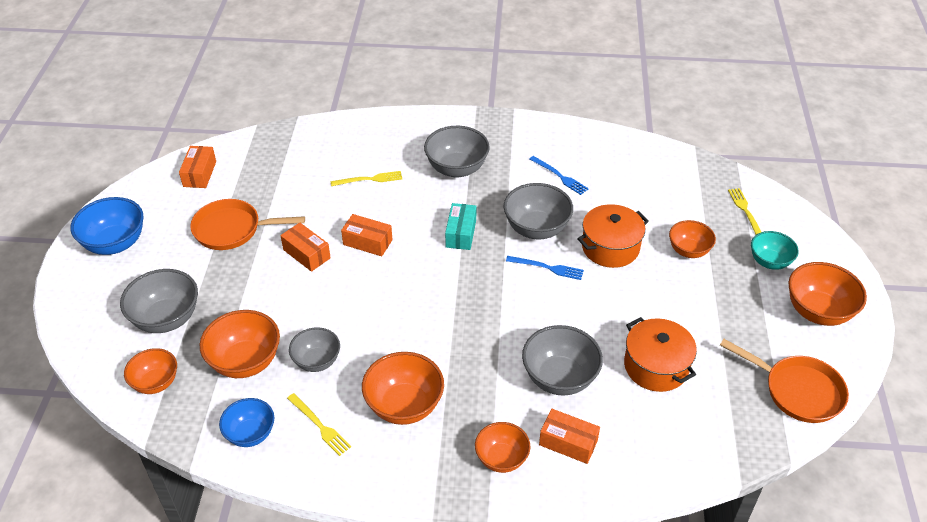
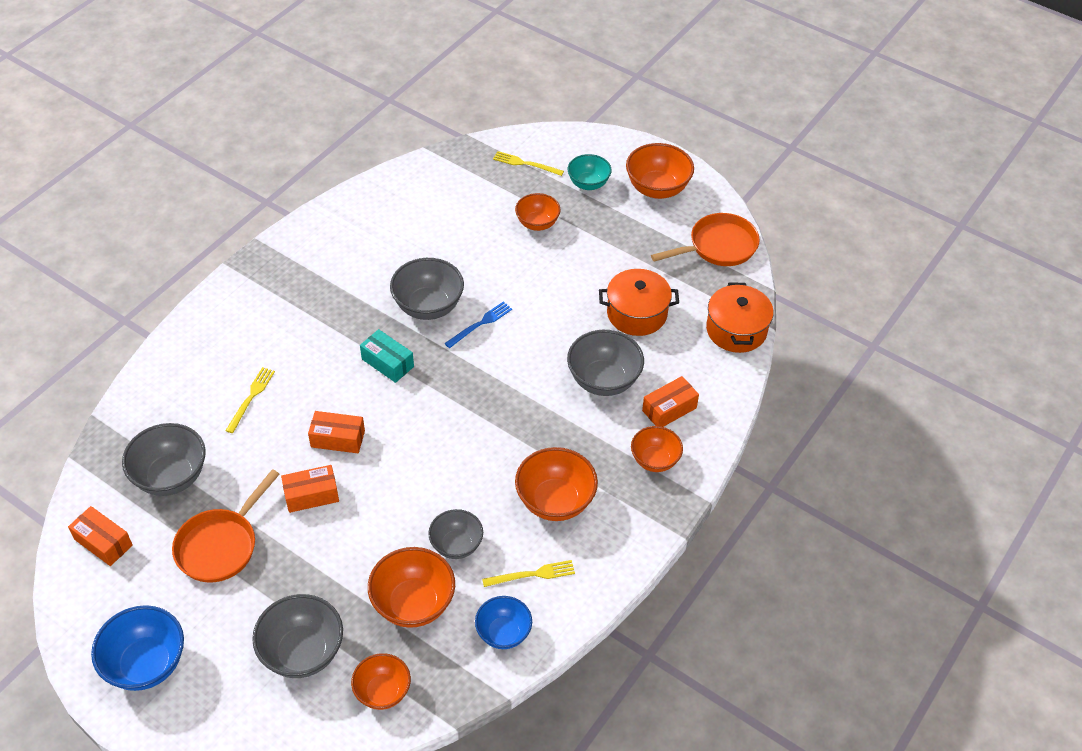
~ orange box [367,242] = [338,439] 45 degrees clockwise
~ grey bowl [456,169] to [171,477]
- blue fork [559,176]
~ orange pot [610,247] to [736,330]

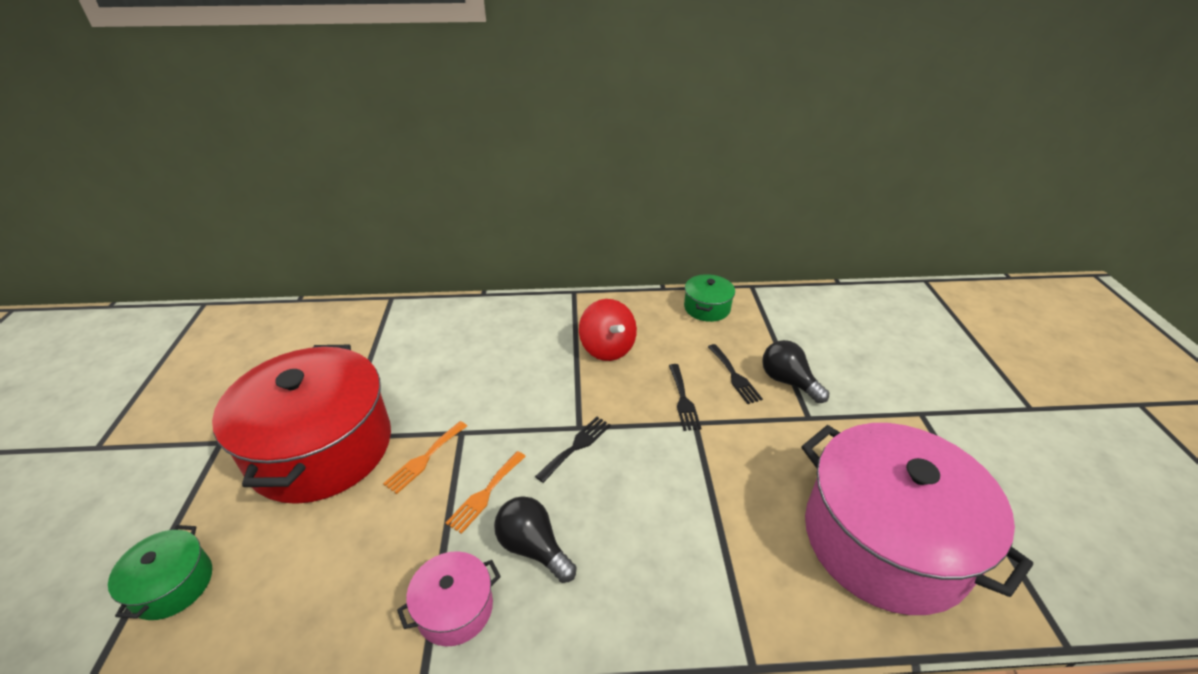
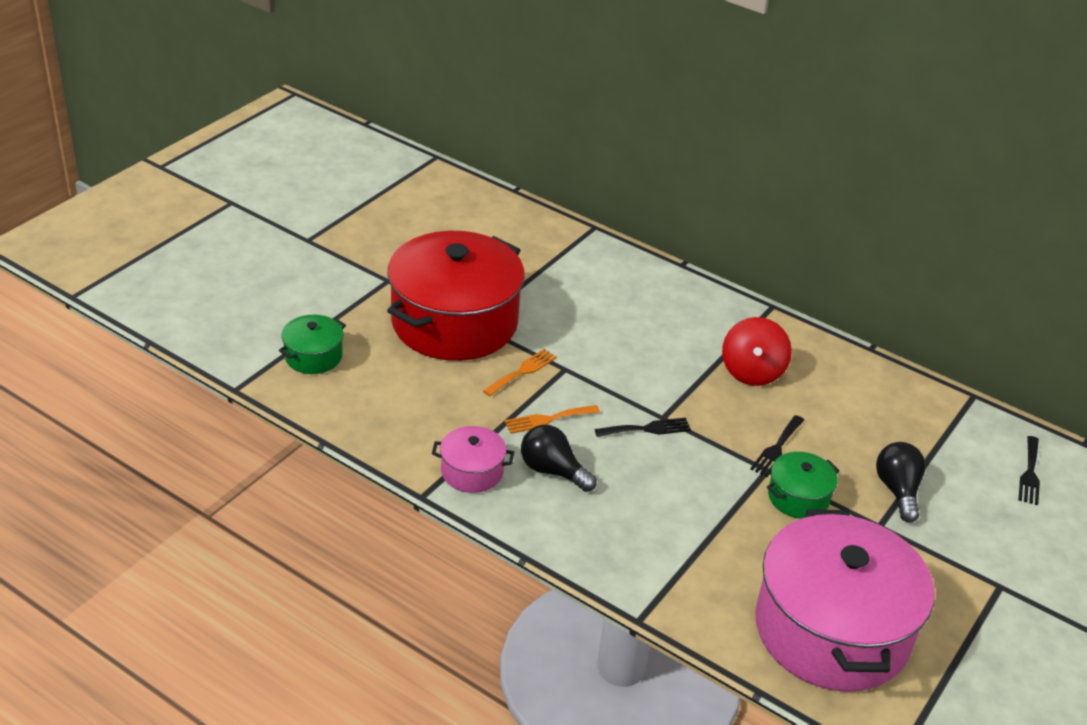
~ orange fork [424,459] = [522,371] 150 degrees clockwise
~ black light bulb [533,548] = [552,471] 45 degrees counterclockwise
~ green pot [707,308] to [798,497]
~ black fork [734,376] to [1029,473]

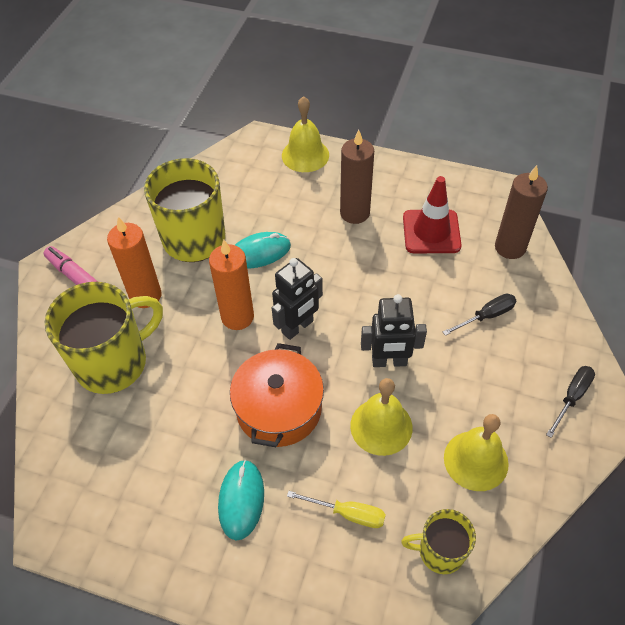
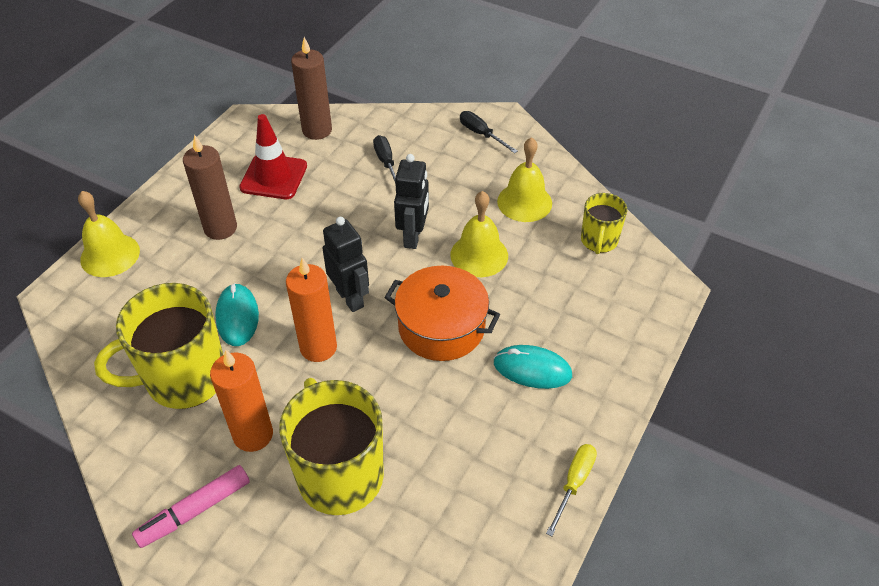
~ yellow screwdriver [348,513] to [574,483]

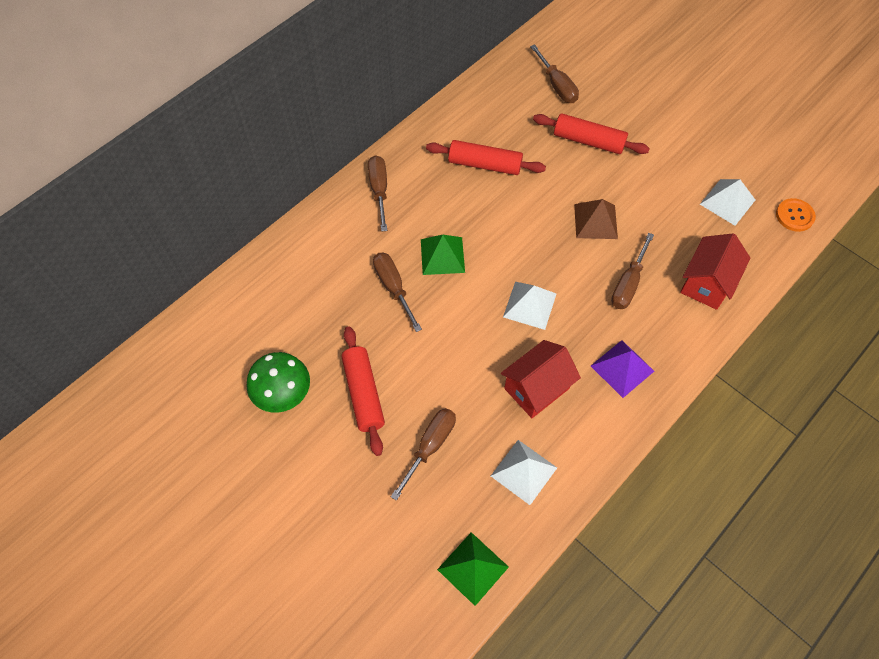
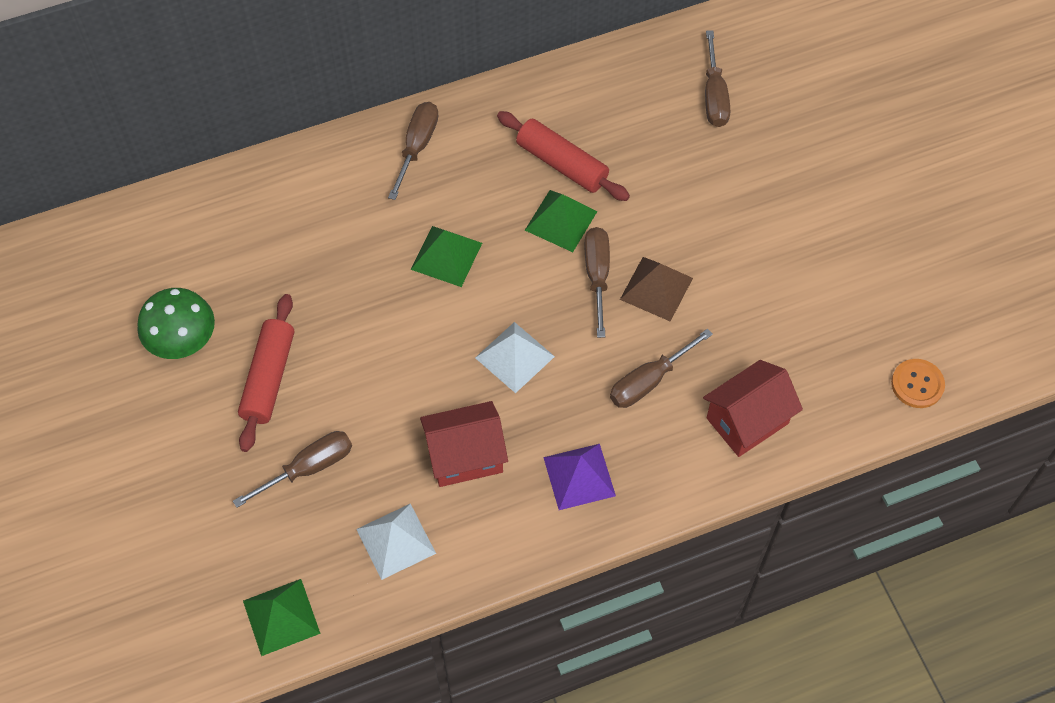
~ brown screwdriver [393,288] to [597,276]
- red rolling pin [588,141]
- white pyramid [727,202]
+ green pyramid [561,220]

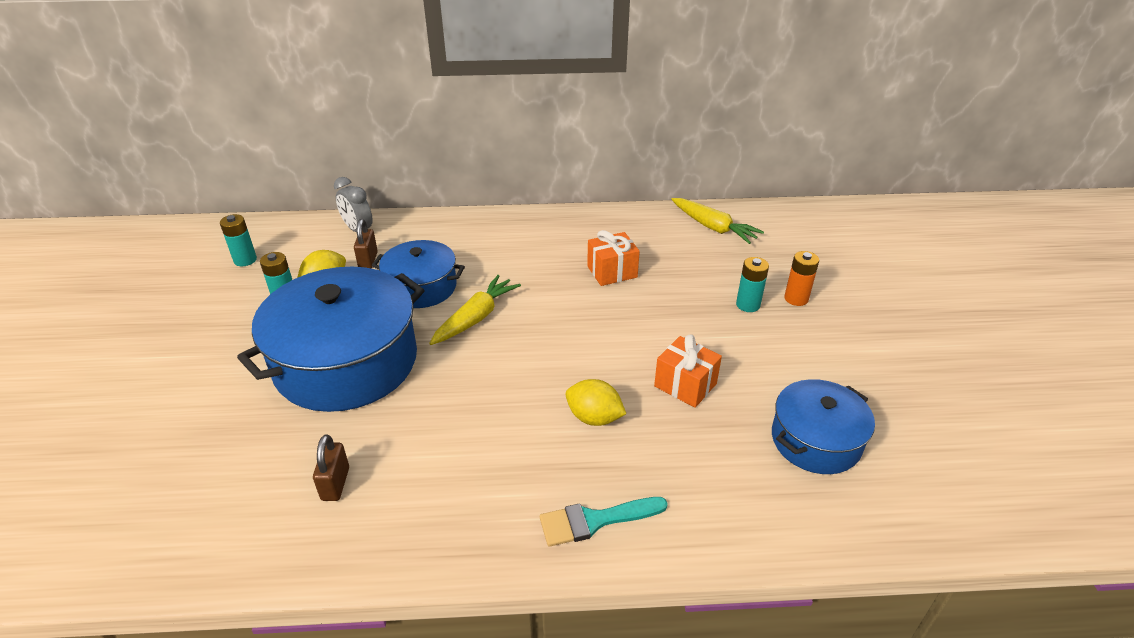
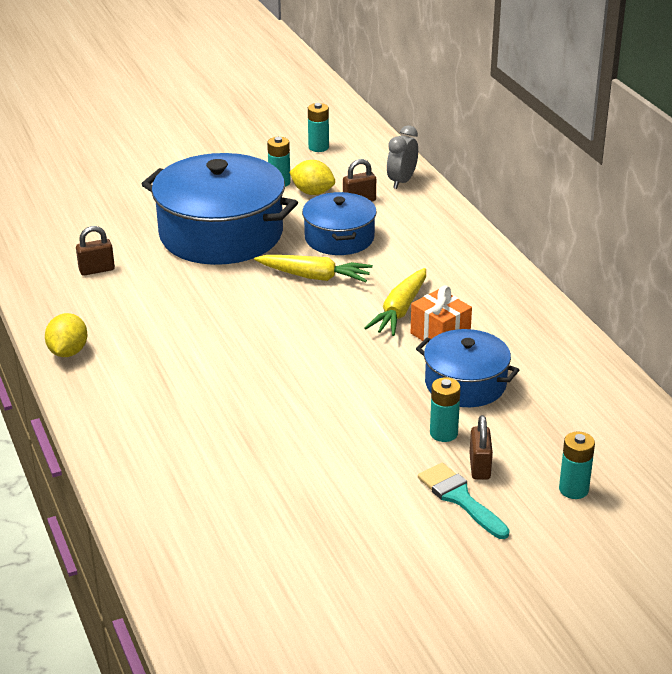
~ turquoise brush [594,521] to [460,498]
~ yellow lemon [594,418] to [68,352]
- orange gift [685,385]
~ yellow carrot [713,227] to [400,311]
~ blue pot [815,440] to [465,383]
~ orange battery [796,299] to brown padlock [479,467]
+ turquoise battery [573,489]

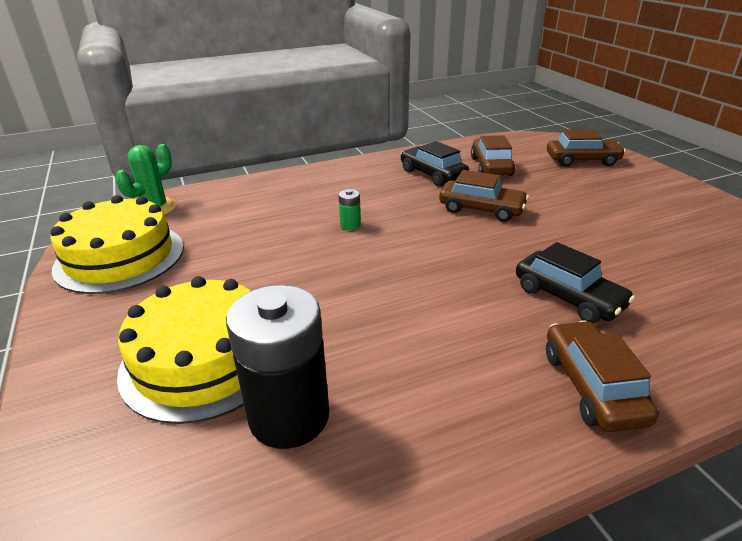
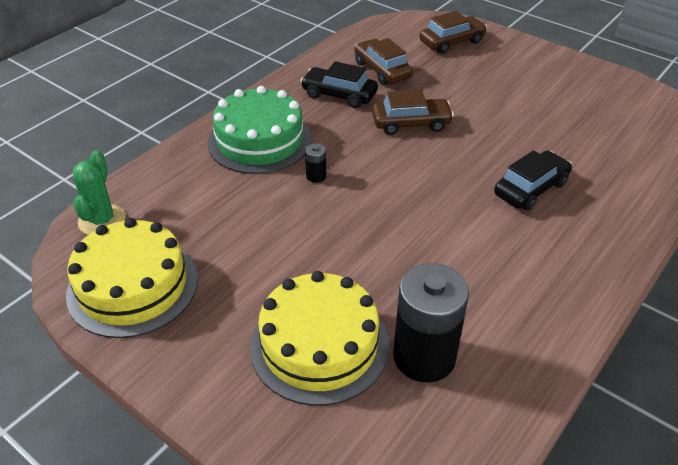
~ green battery [350,225] to black battery [316,176]
~ black car [568,297] = [530,189] 60 degrees counterclockwise
- brown car [592,386]
+ green cake [259,141]

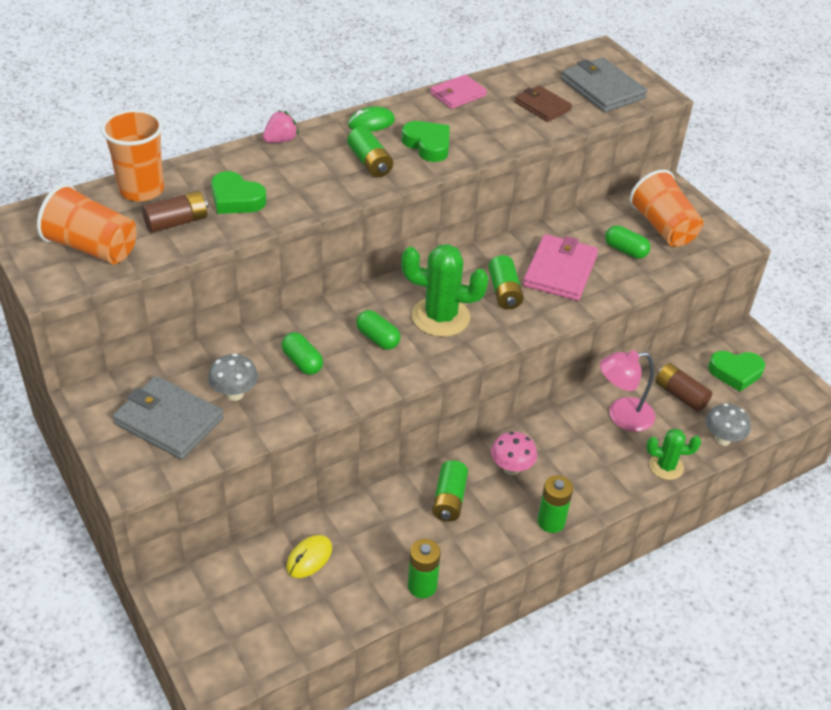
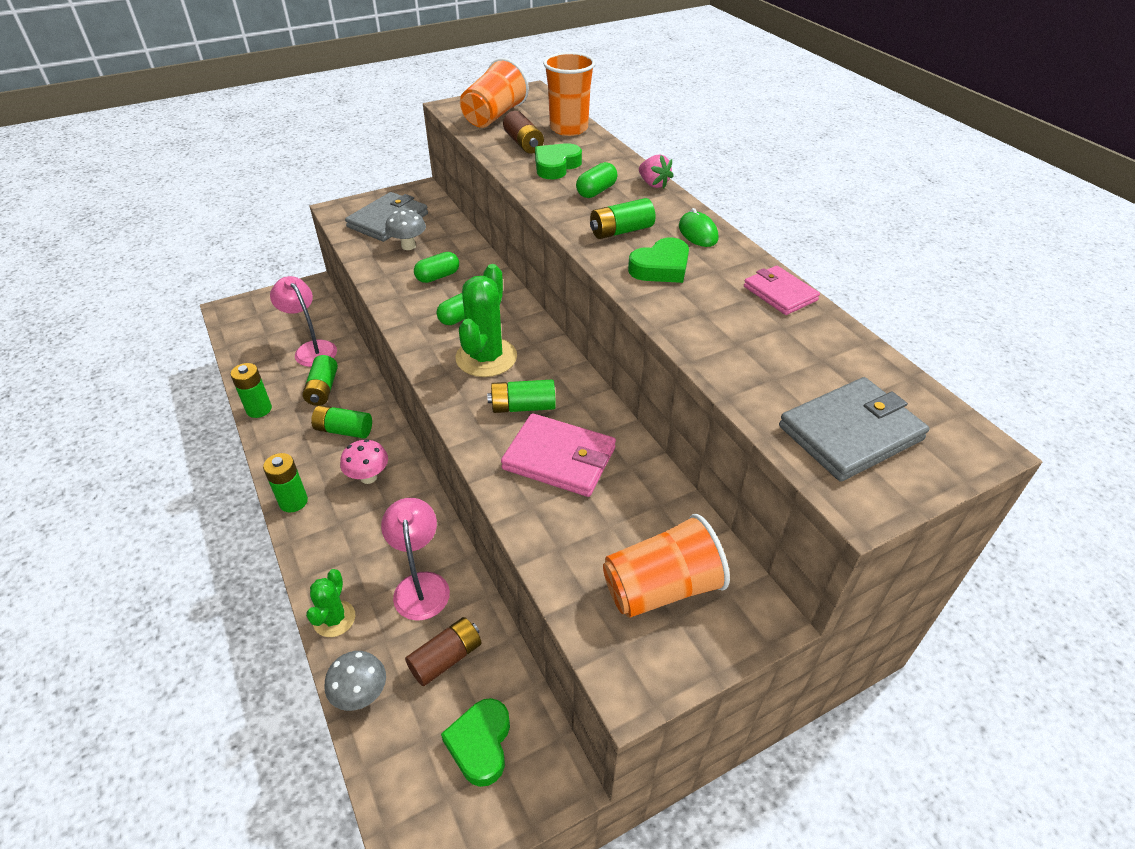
~ yellow mouse [309,558] to pink lamp [311,349]
- brown wallet [542,106]
~ green capsule [625,250] to [596,191]
+ green battery [323,389]

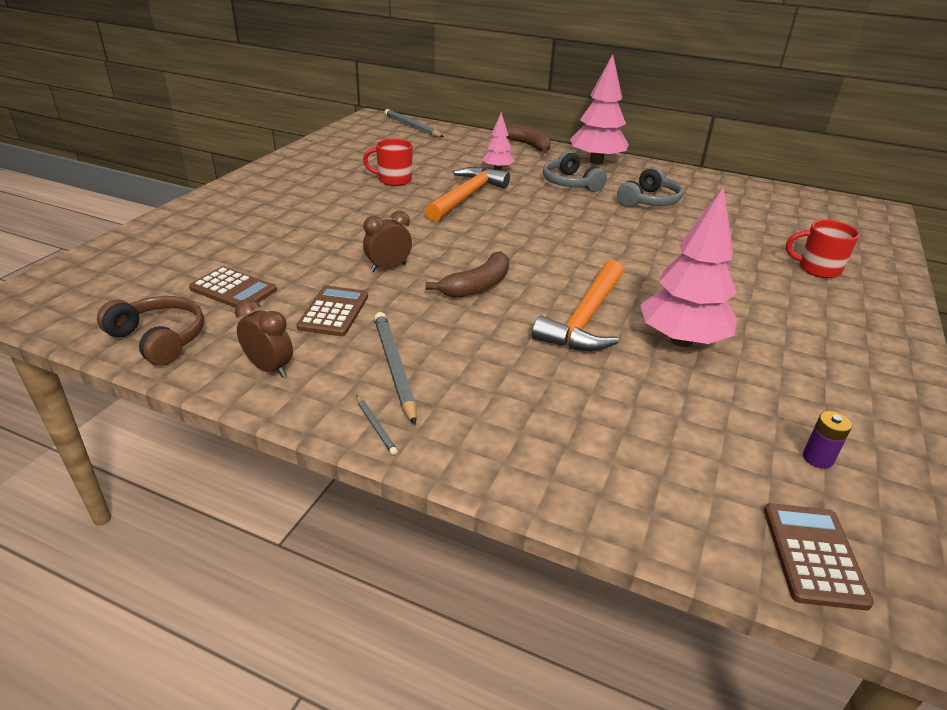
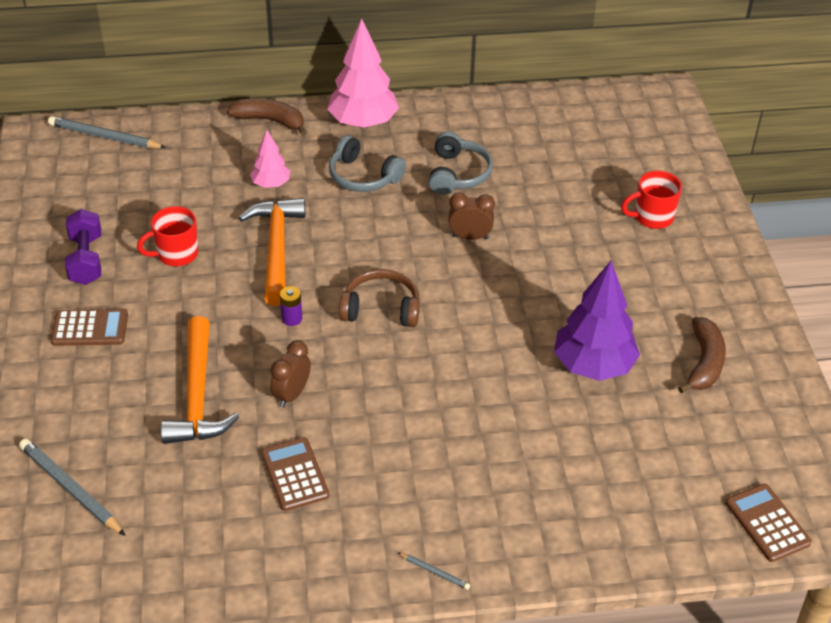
~ brown headphones [159,339] to [381,309]
~ brown calculator [233,290] to [90,328]
~ brown clock [269,368] to [470,237]
~ grey pencil [394,367] to [70,489]
~ brown banana [477,286] to [704,363]
~ orange hammer [585,318] to [198,395]
~ pink tree [681,340] to purple tree [593,365]
~ purple battery [817,458] to [292,318]
+ purple dumbbell [86,259]

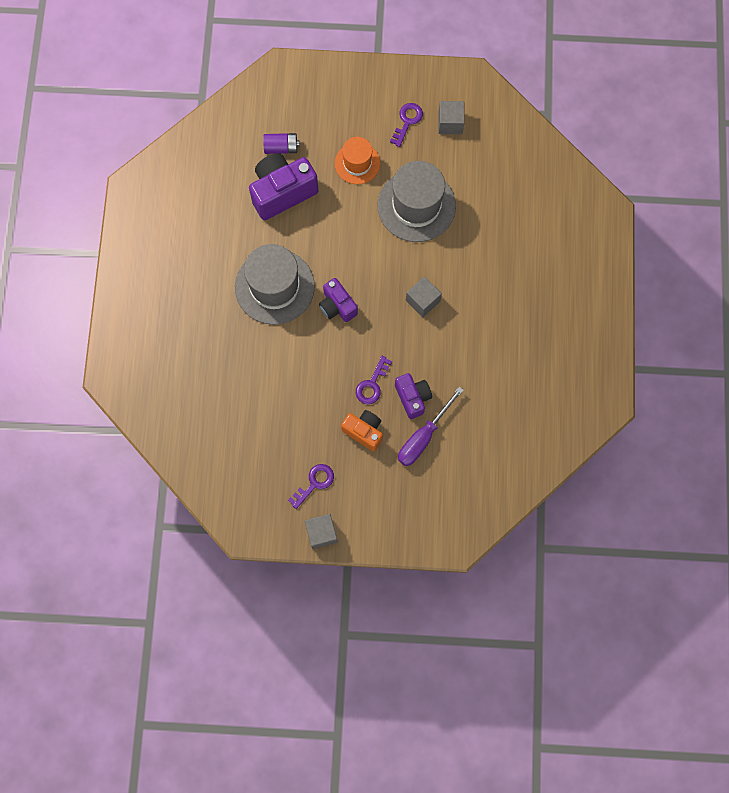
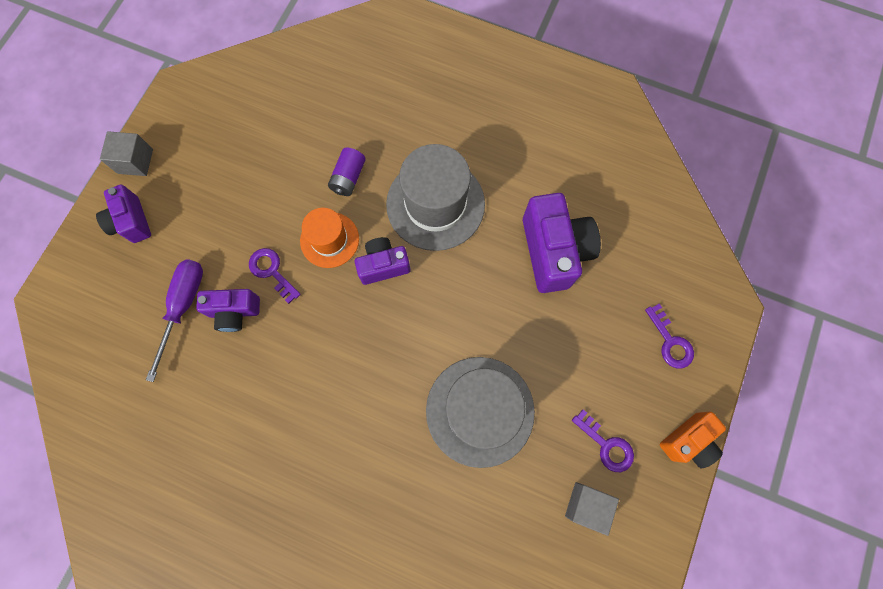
~ purple battery [281,148] to [348,178]
~ purple key [314,483] to [670,342]
~ orange hat [357,163] to [329,240]
~ orange camera [364,431] to [688,441]
~ purple screwdriver [423,437] = [183,307] 45 degrees clockwise
- grey cube [422,301]
+ purple camera [131,222]

